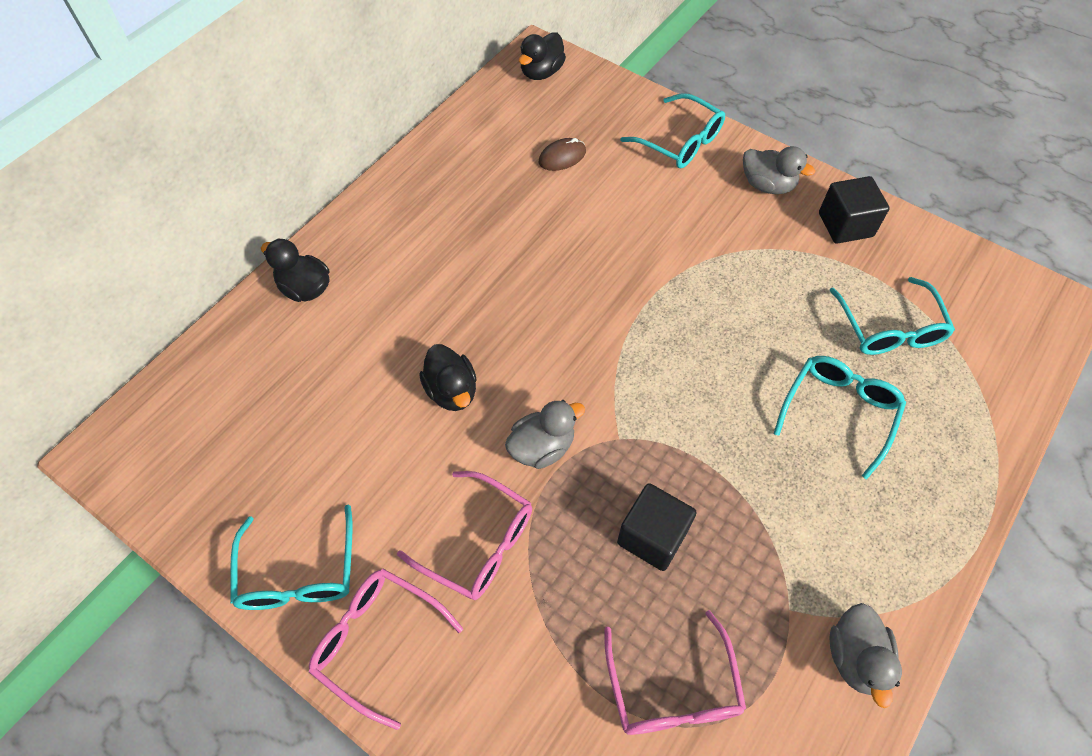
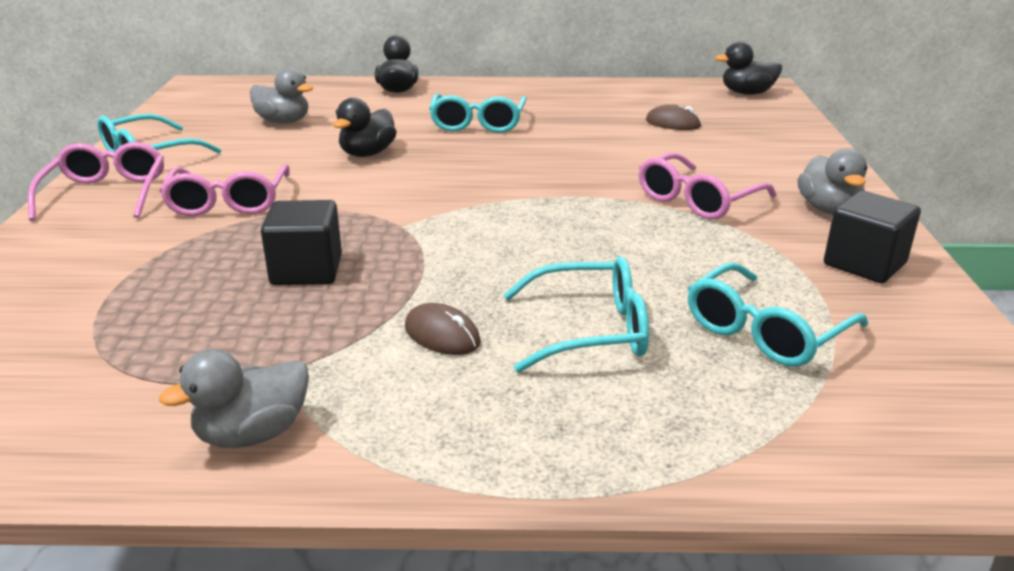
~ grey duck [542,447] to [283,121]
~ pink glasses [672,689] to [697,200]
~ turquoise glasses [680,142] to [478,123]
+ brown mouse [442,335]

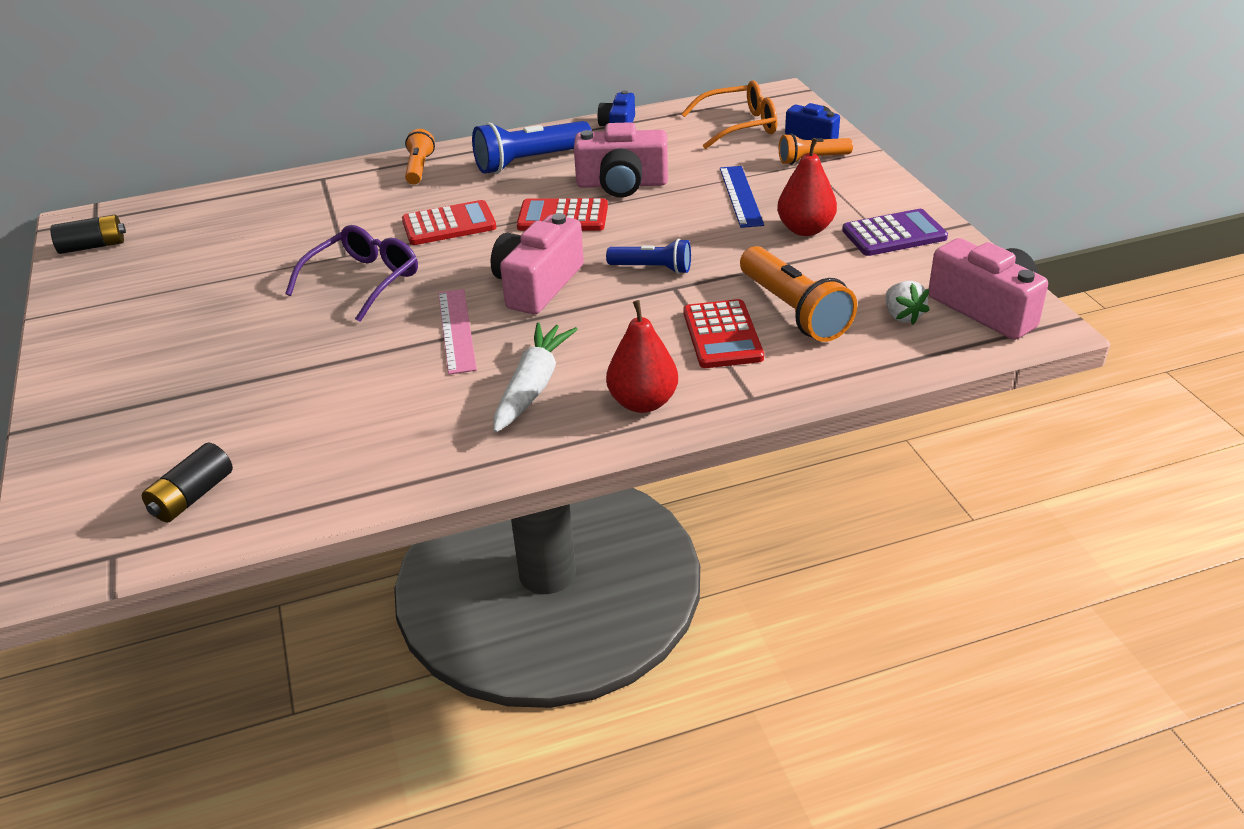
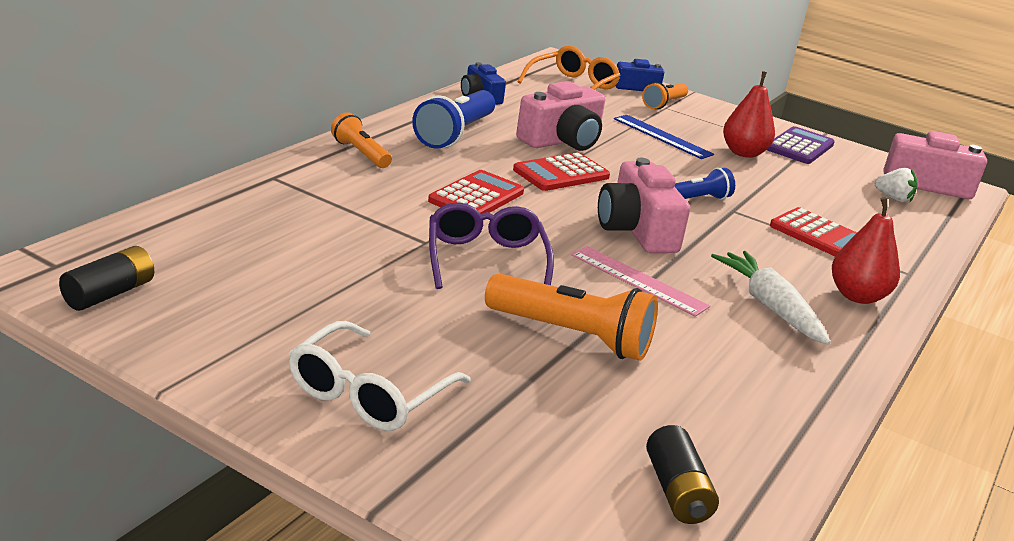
~ orange flashlight [793,311] to [572,336]
+ white glasses [369,393]

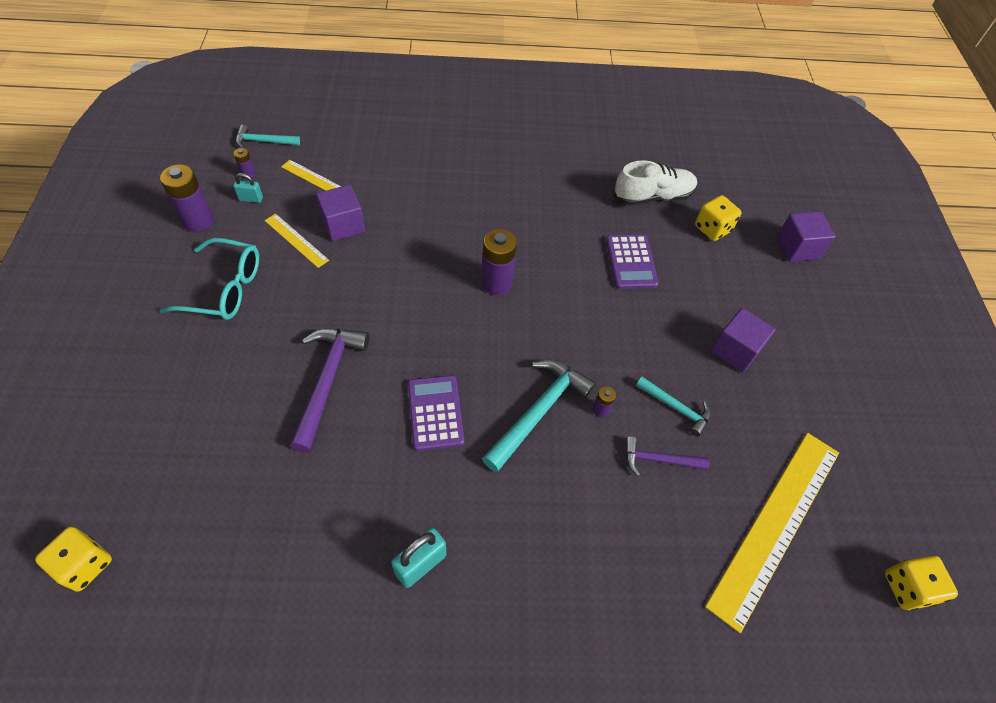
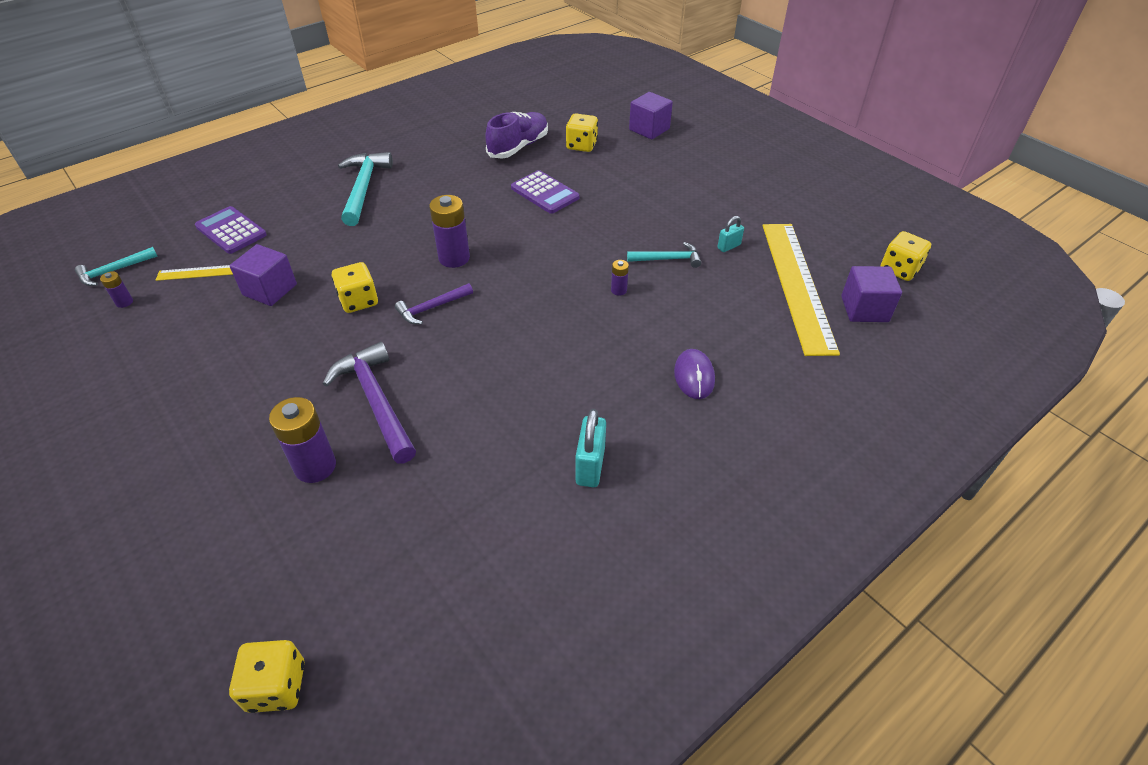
- turquoise glasses [225,289]
~ purple battery [198,221] to [315,466]
~ turquoise padlock [251,199] to [728,246]
- yellow ruler [296,240]
~ purple calculator [435,413] to [231,231]
~ turquoise hammer [539,411] to [364,188]
~ white shoe [653,197] to purple shoe [518,147]
~ purple hammer [658,459] to [431,308]
~ purple cube [735,350] to [864,309]
+ yellow dice [358,301]
+ purple mouse [694,376]

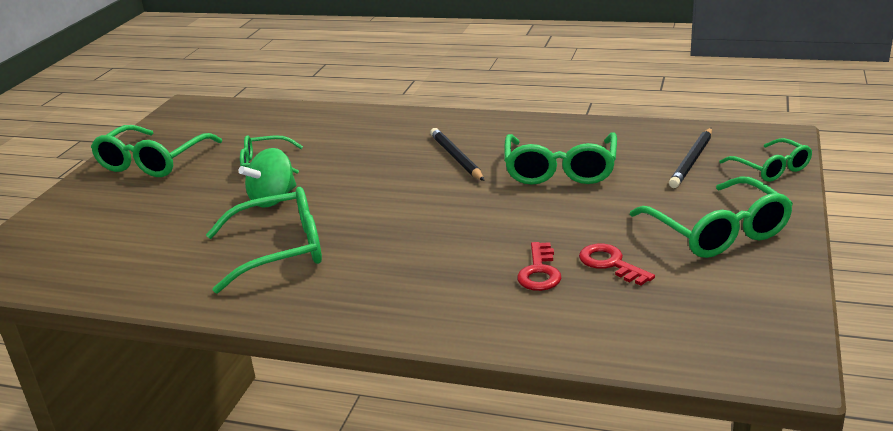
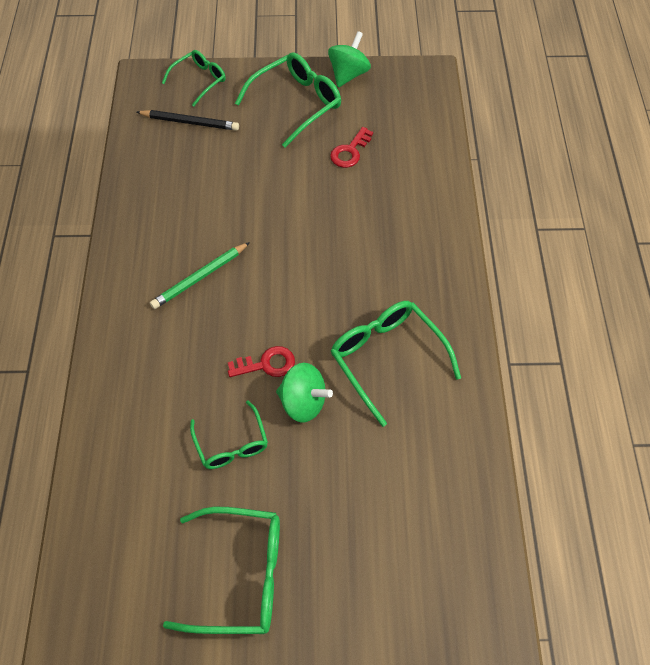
~ black pencil [456,157] to green pencil [199,277]
- green glasses [560,170]
~ red key [539,272] to [267,364]
+ green spinning top [348,74]

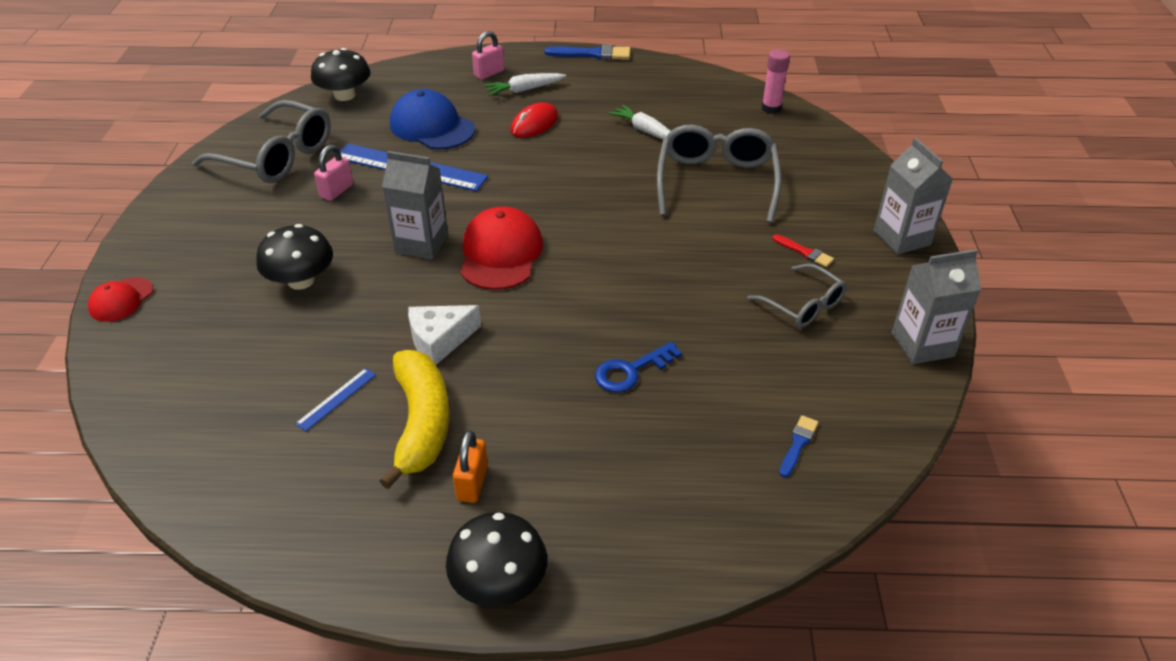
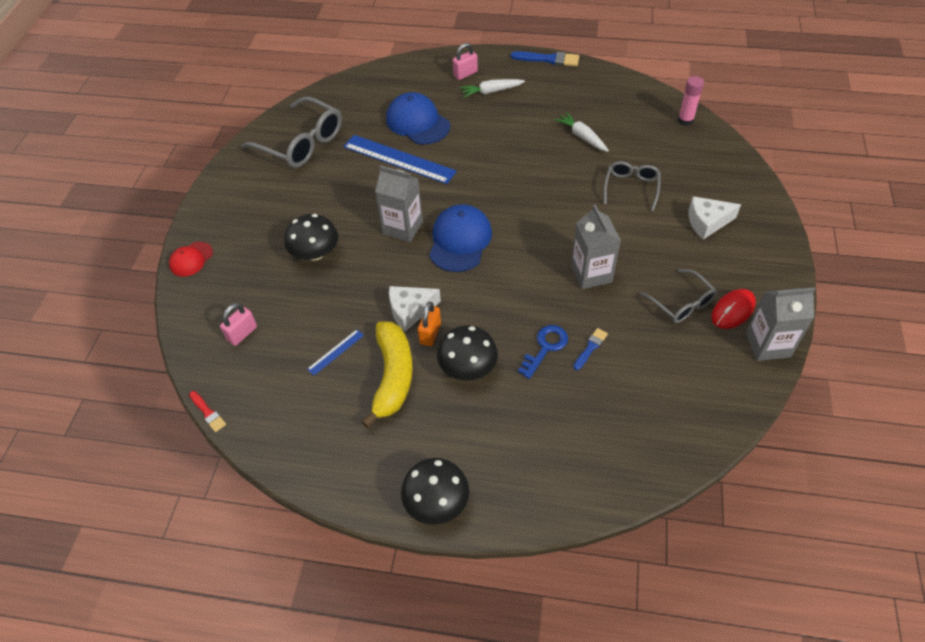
~ black mushroom [344,95] to [468,367]
~ pink padlock [337,191] to [242,333]
~ orange padlock [472,483] to [430,333]
~ red cap [500,253] to blue cap [460,240]
~ red mouse [534,124] to [733,310]
~ blue key [631,371] = [545,348] 150 degrees clockwise
~ grey glasses [716,182] = [631,188] x0.58
~ red brush [804,252] to [208,413]
~ blue brush [798,444] to [590,348]
~ grey carton [902,238] to [591,274]
+ white cheese [707,222]

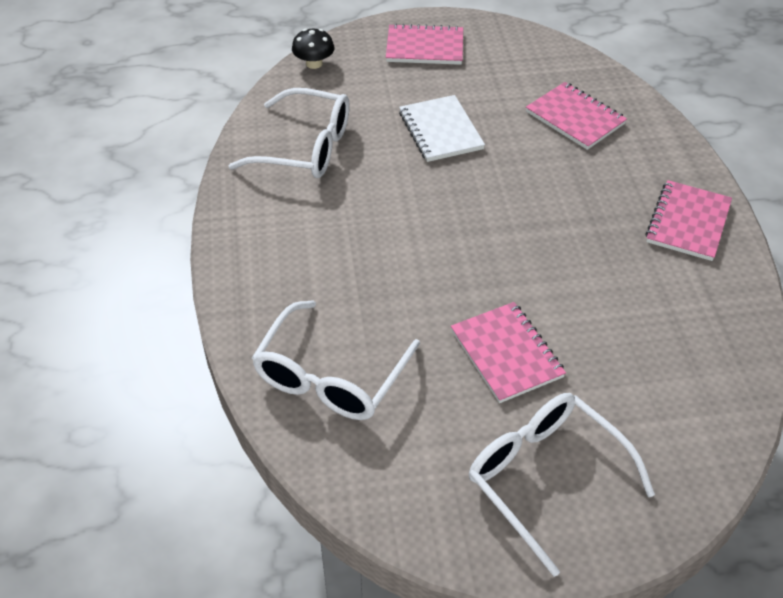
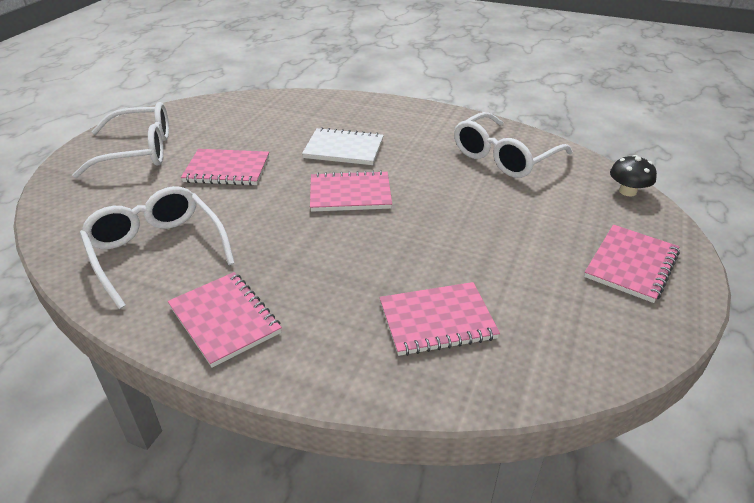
~ white glasses [330,377] to [156,250]
~ white notebook [440,131] to [344,149]
+ pink notebook [350,194]

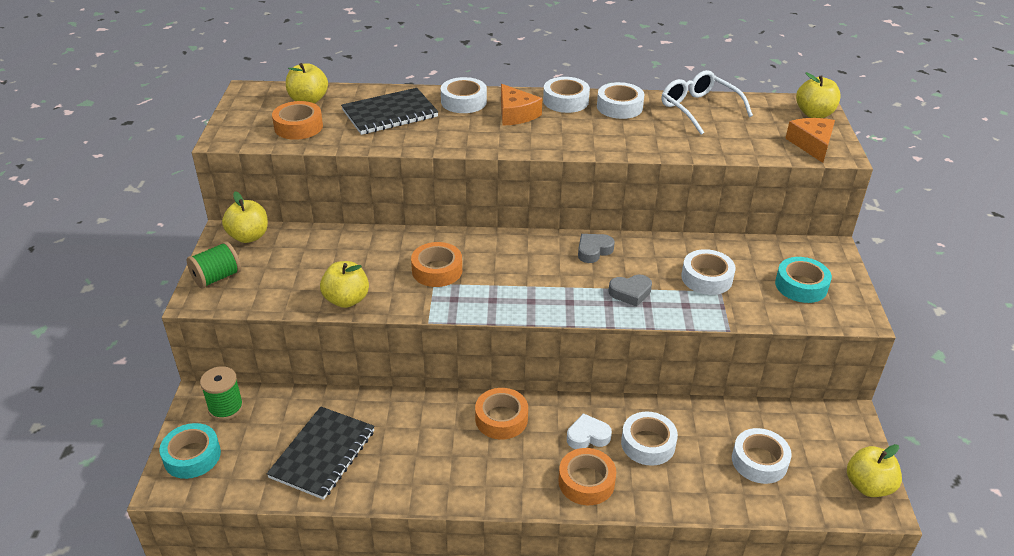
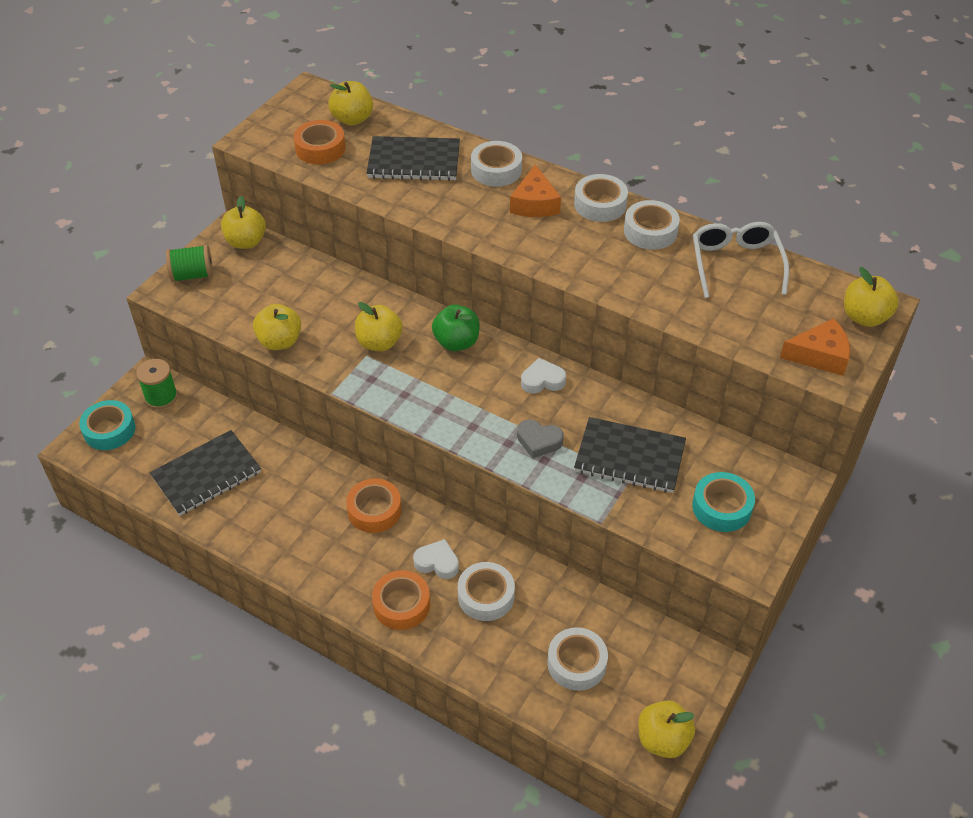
~ orange tape [437,270] to yellow apple [379,343]
~ grey heart [593,251] to white heart [542,380]
~ white tape [706,278] to black notebook [629,457]
~ orange cheese [812,144] = [820,355] 60 degrees clockwise
+ green apple [456,342]

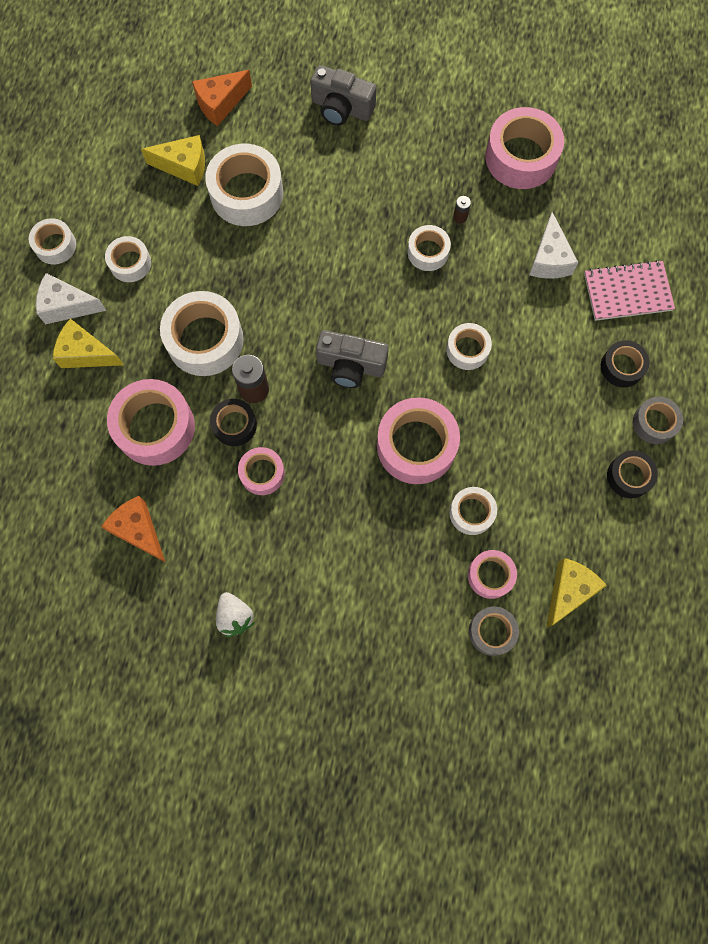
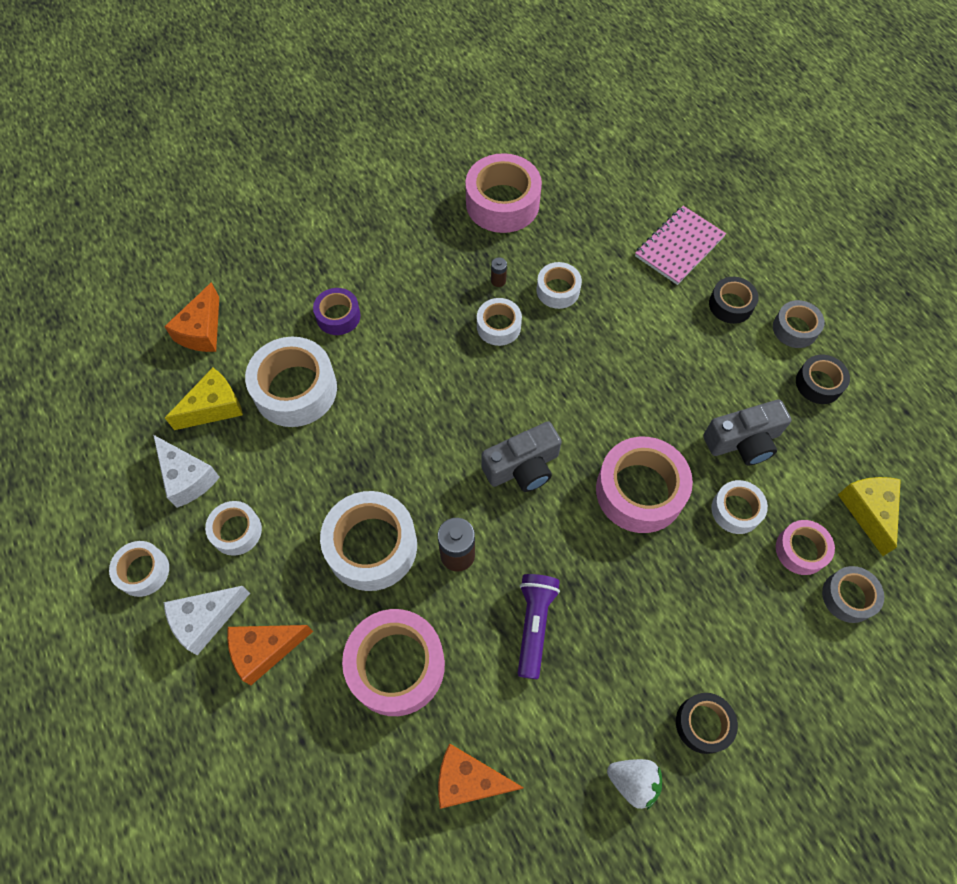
~ yellow cheese [86,353] to orange cheese [265,650]
~ black tape [234,425] to [703,724]
~ pink tape [262,473] to purple flashlight [534,625]
~ grey camera [341,108] to [743,441]
~ white tape [467,350] to [558,290]
~ white cheese [549,259] to [187,478]
+ purple tape [338,316]

